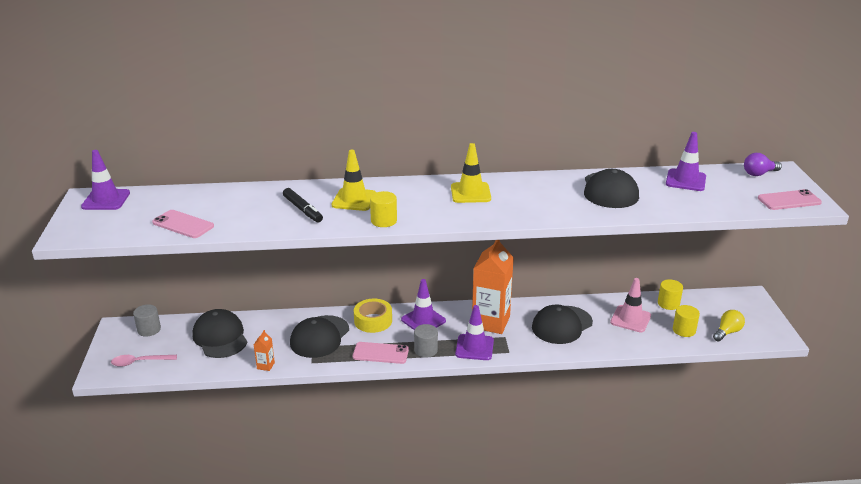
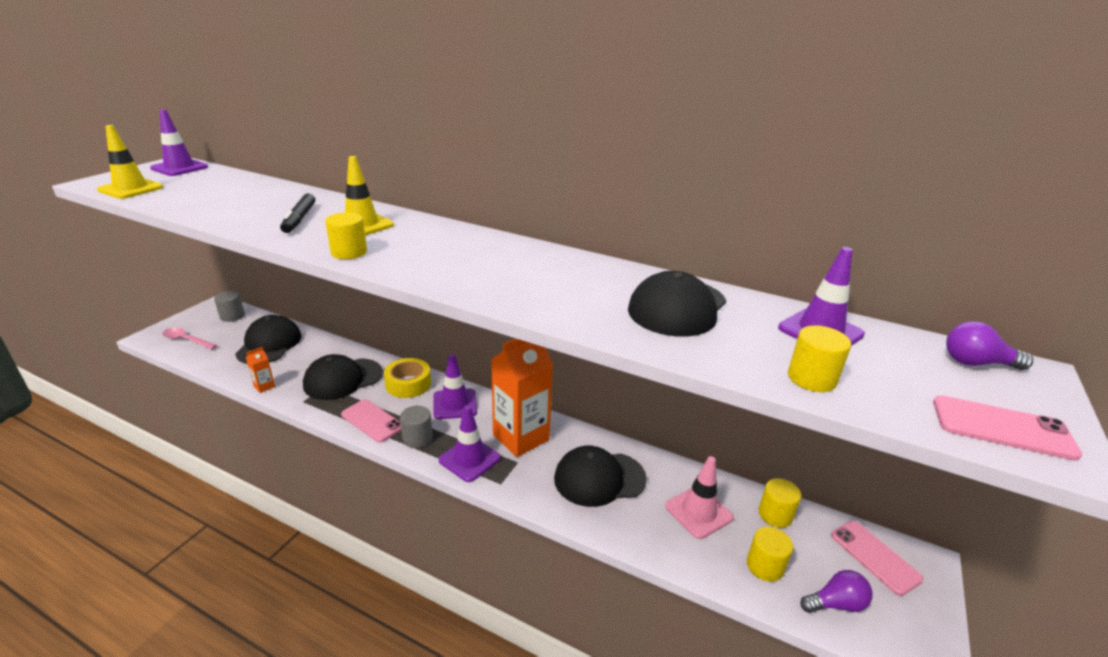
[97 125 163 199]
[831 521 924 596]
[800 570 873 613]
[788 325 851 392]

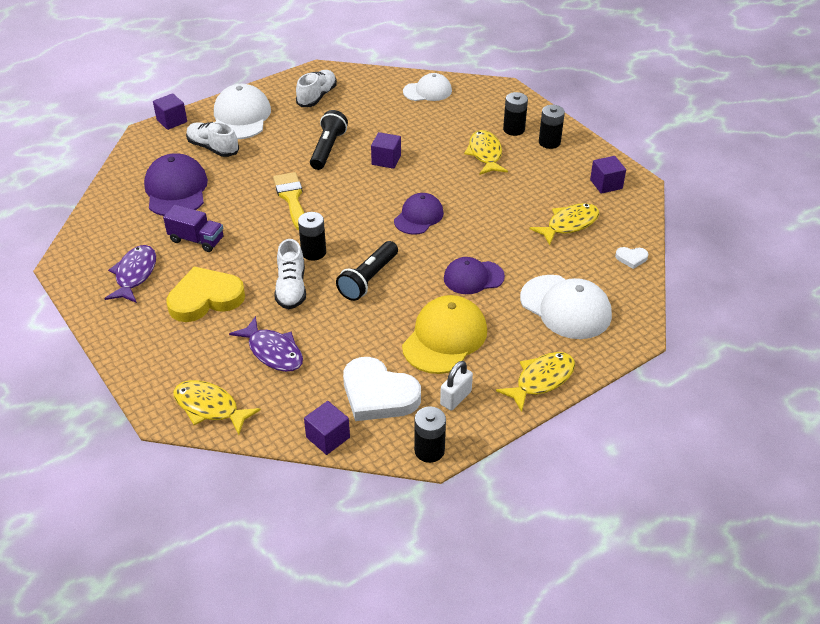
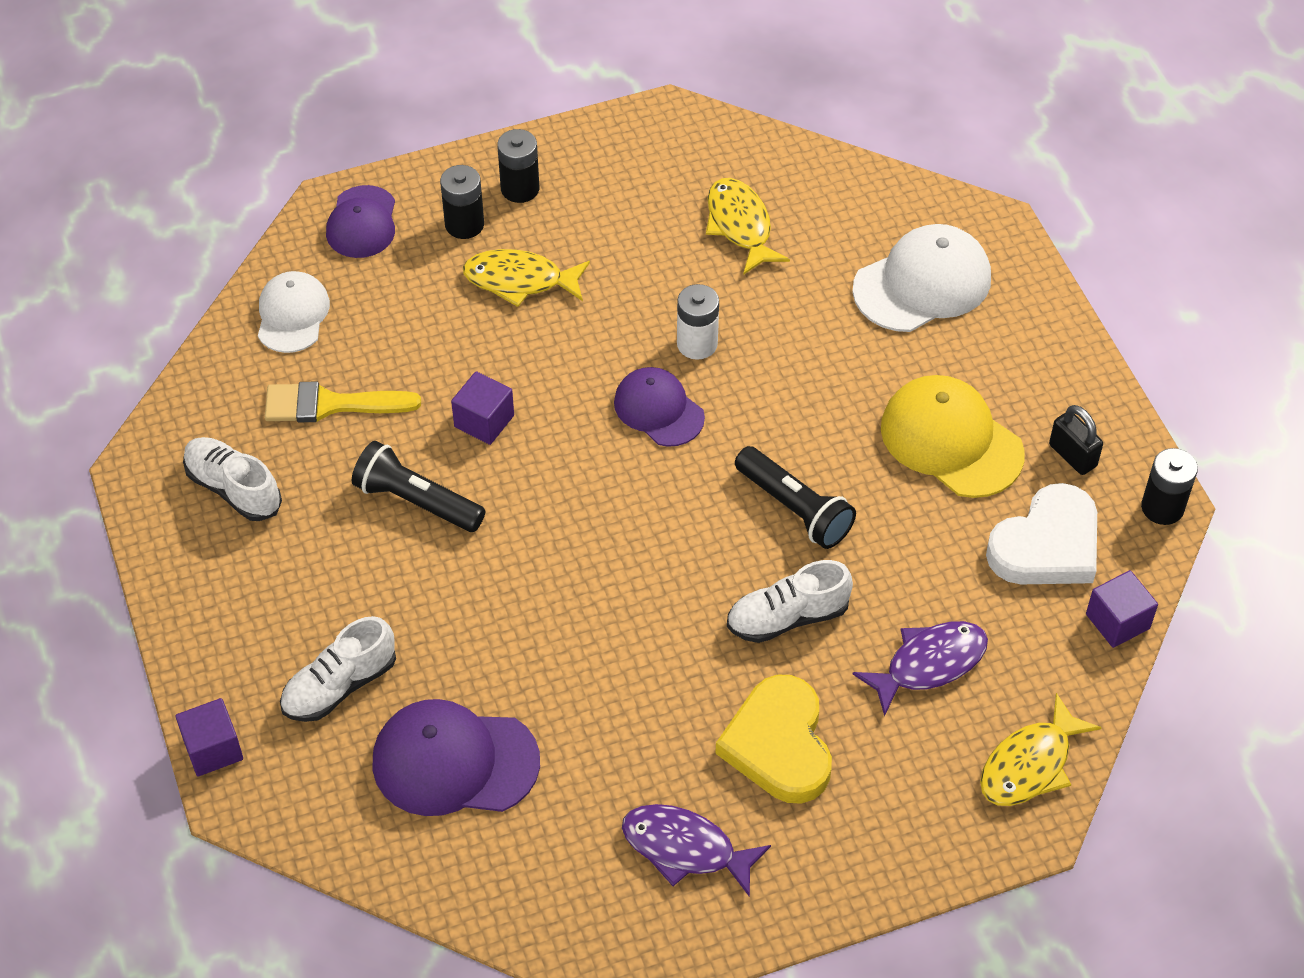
[214 84 271 139] (first image)
[590 156 626 194] (first image)
[265 382 421 422]
[163 205 223 252] (first image)
[298 212 326 261] (first image)
[727 560 853 643]
[615 247 648 269] (first image)
[326 185 395 258]
[496 352 575 412] (first image)
[1049 405 1103 475]
[677 284 719 360]

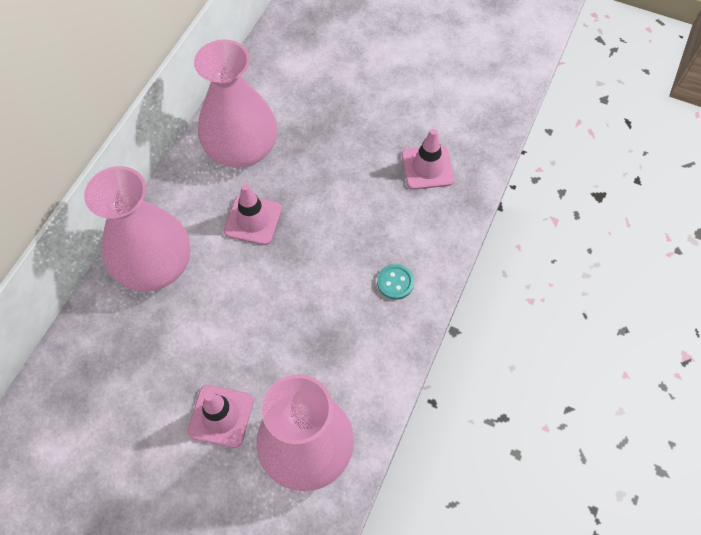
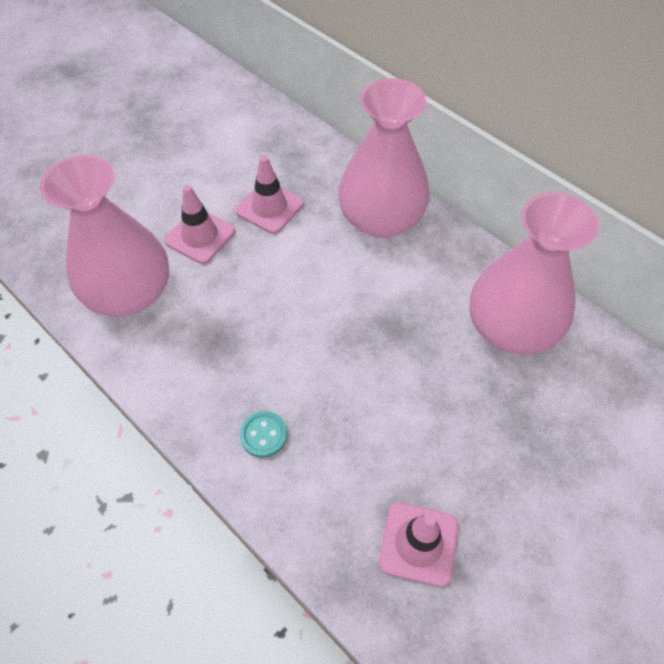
[236 155 303 234]

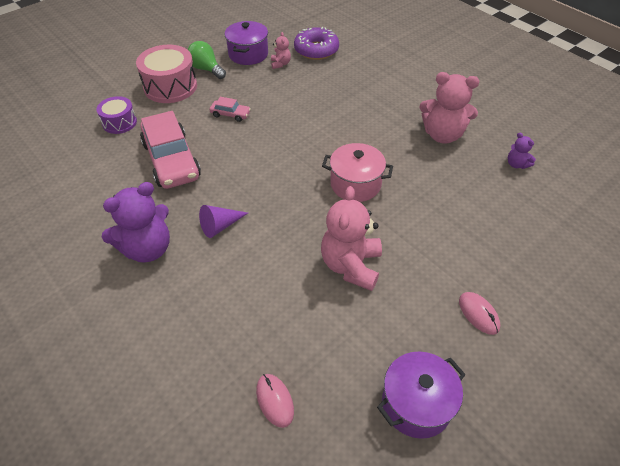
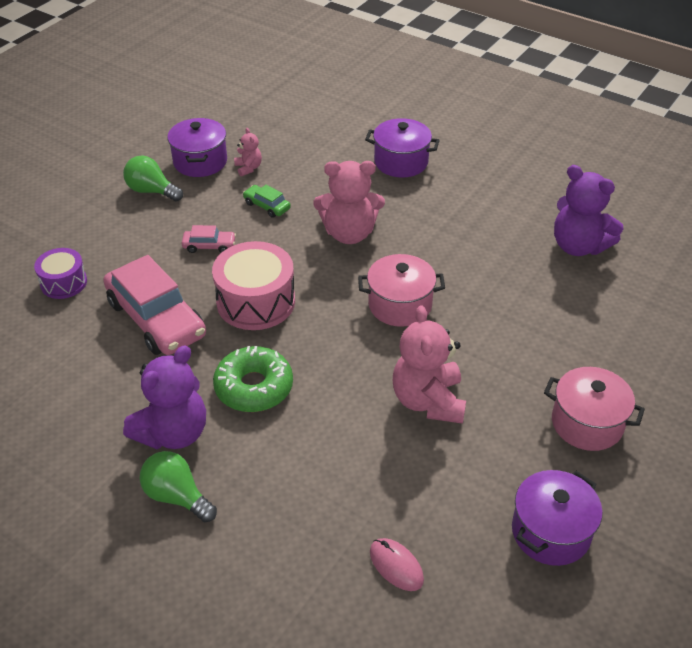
[294 27 339 60] (first image)
[212 241 295 330]
[313 161 385 244]
[554 165 623 256]
[213 346 293 412]
[544 367 645 451]
[365 118 440 177]
[243 185 291 218]
[140 451 217 522]

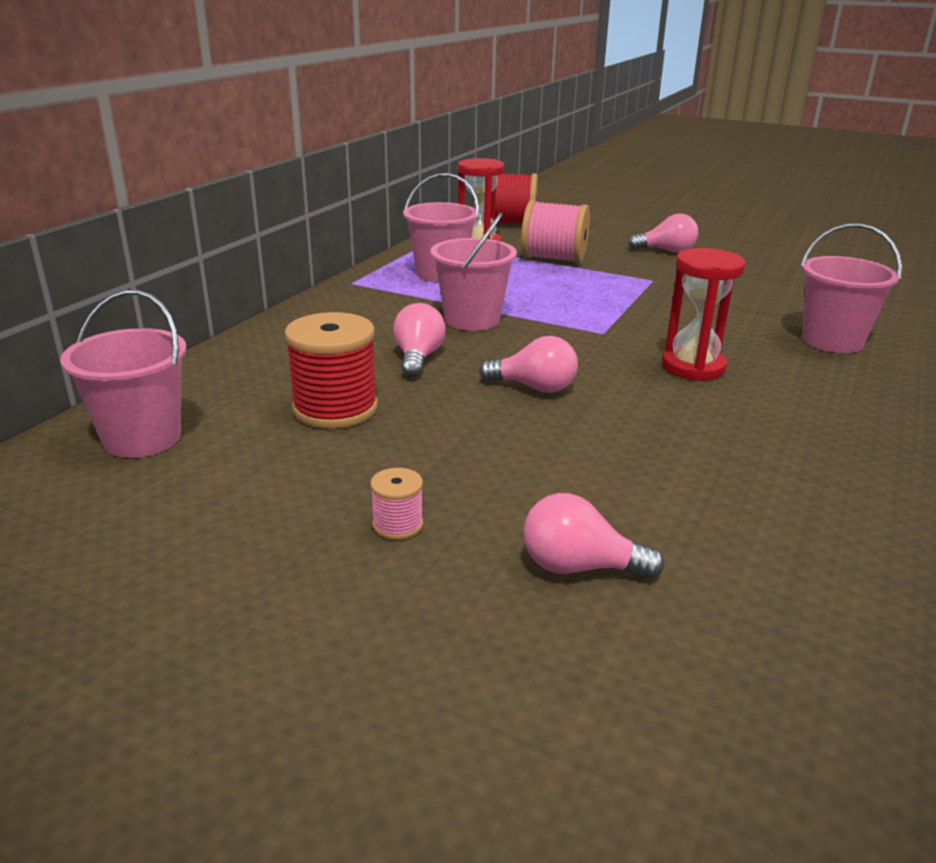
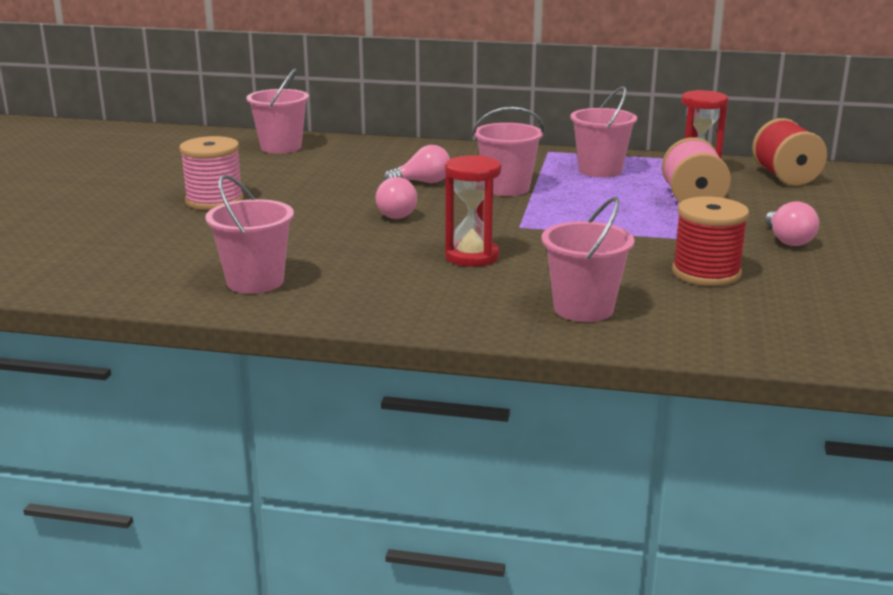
[672 196 749 286]
[180 136 244 210]
[523 493 664 579] (first image)
[205 175 294 294]

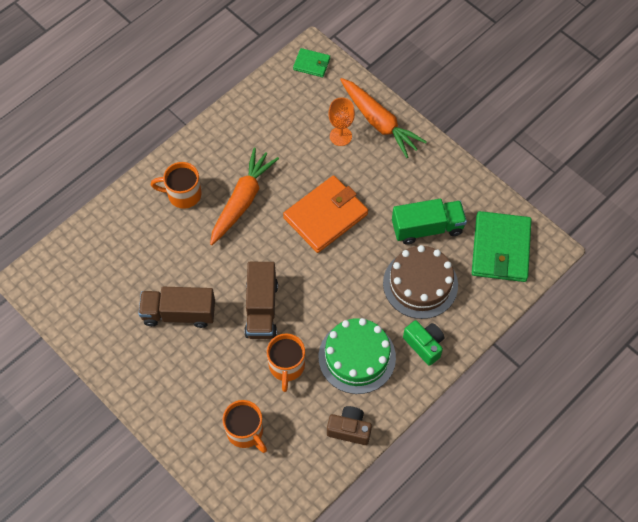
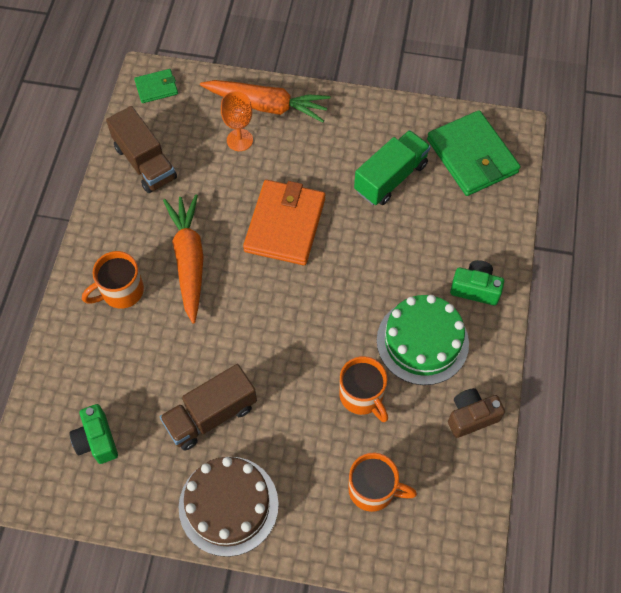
[179 457 279 557]
[106 106 177 193]
[70 404 118 464]

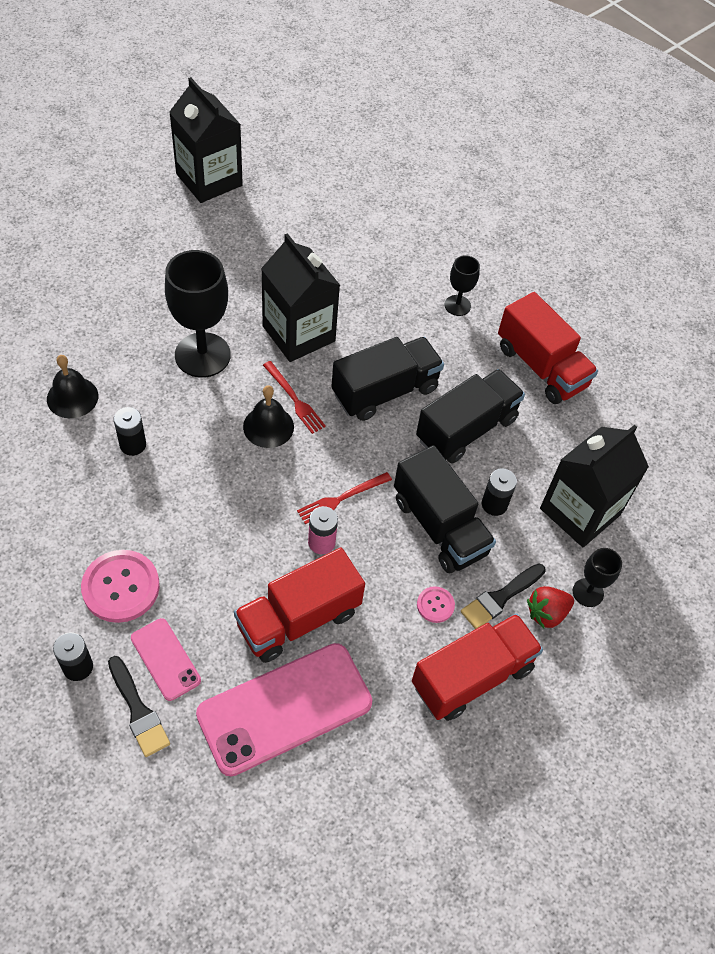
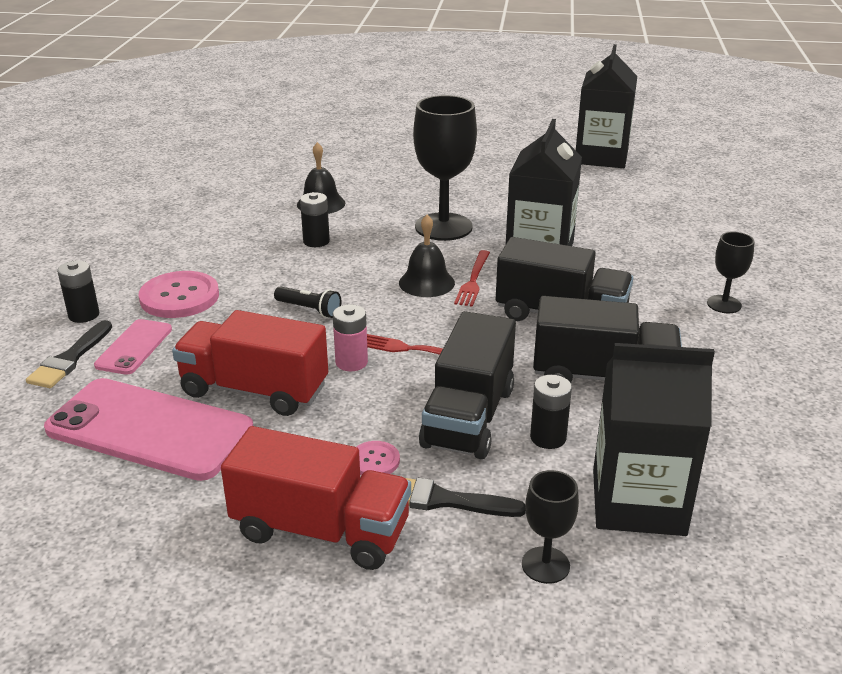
[498 292 598 404] (first image)
[527 586 574 628] (first image)
[274 286 341 318]

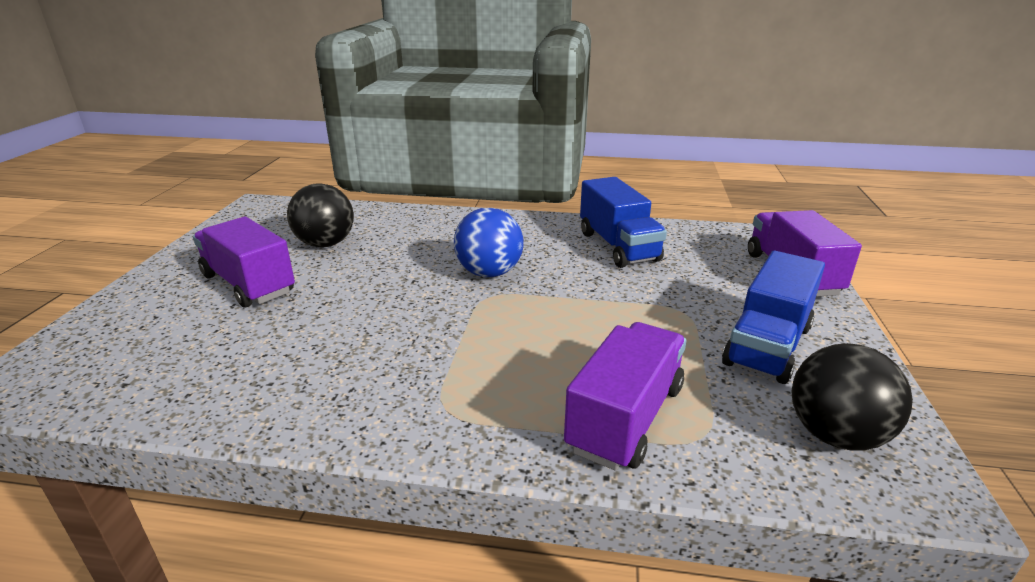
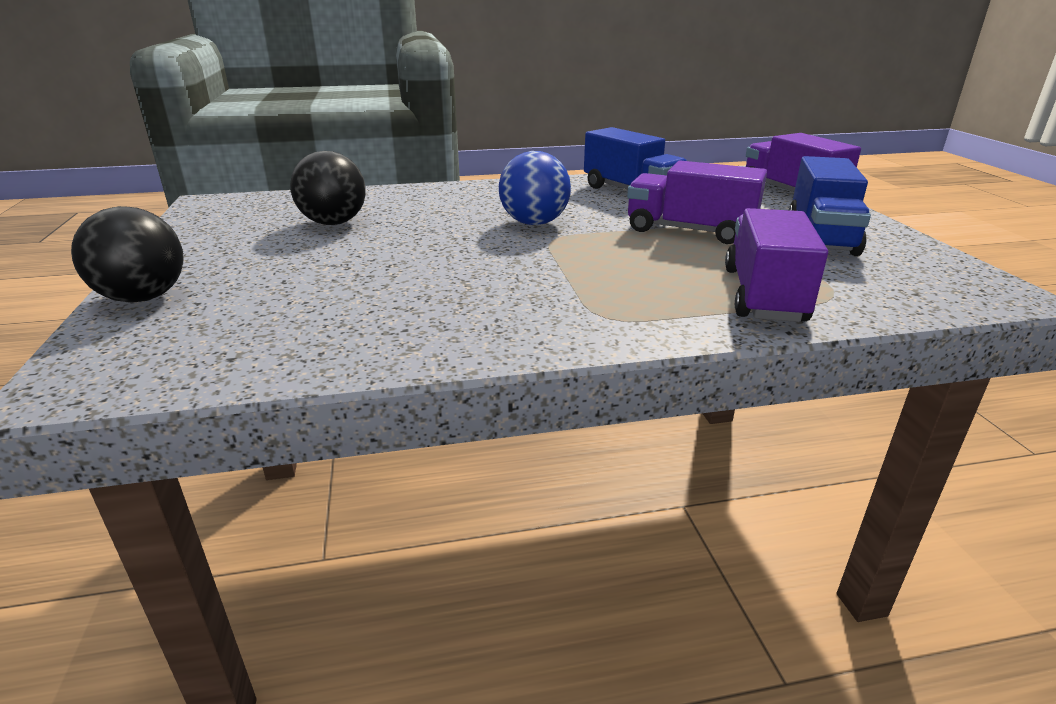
[627 160 767 244]
[71 206 184 303]

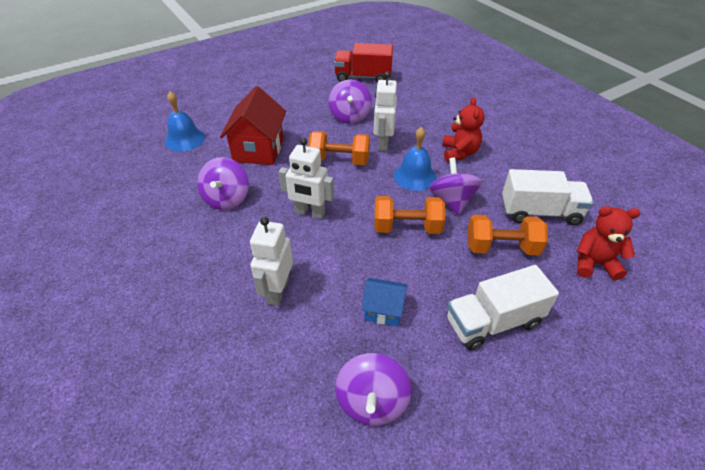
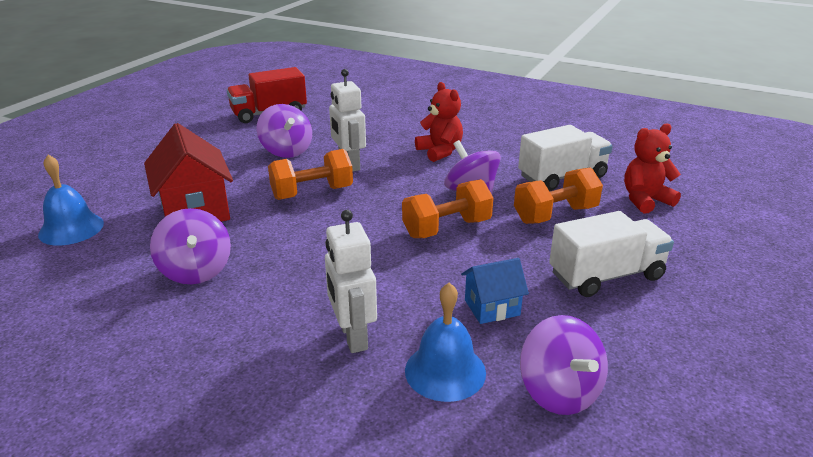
[405 283 486 402]
[279 138 334 219] (first image)
[549 211 674 297]

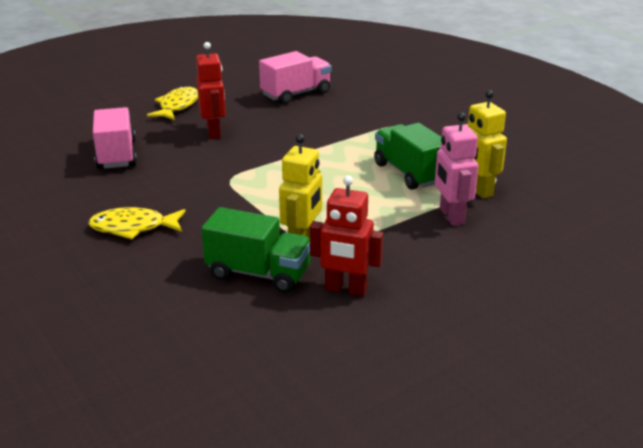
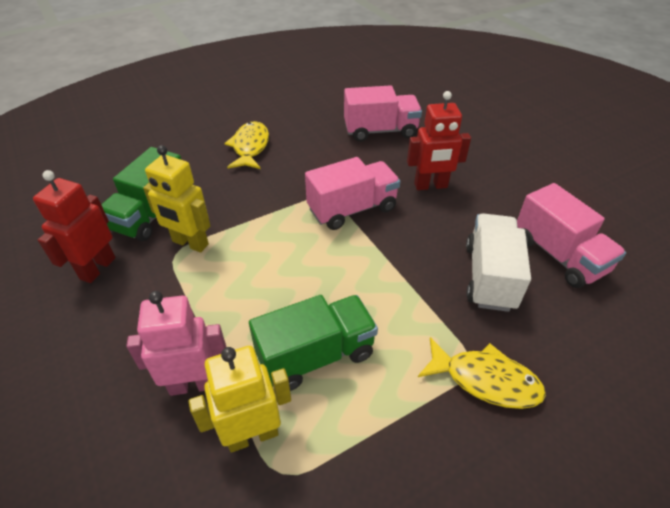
[418 337 546 409]
[305 157 401 230]
[466 213 531 312]

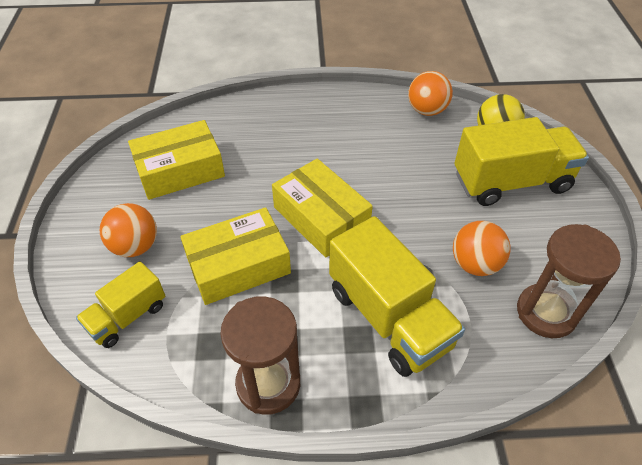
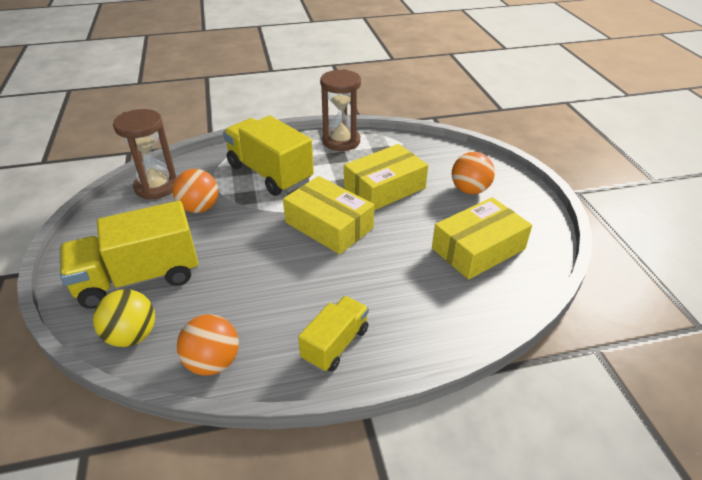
[298 296 369 372]

